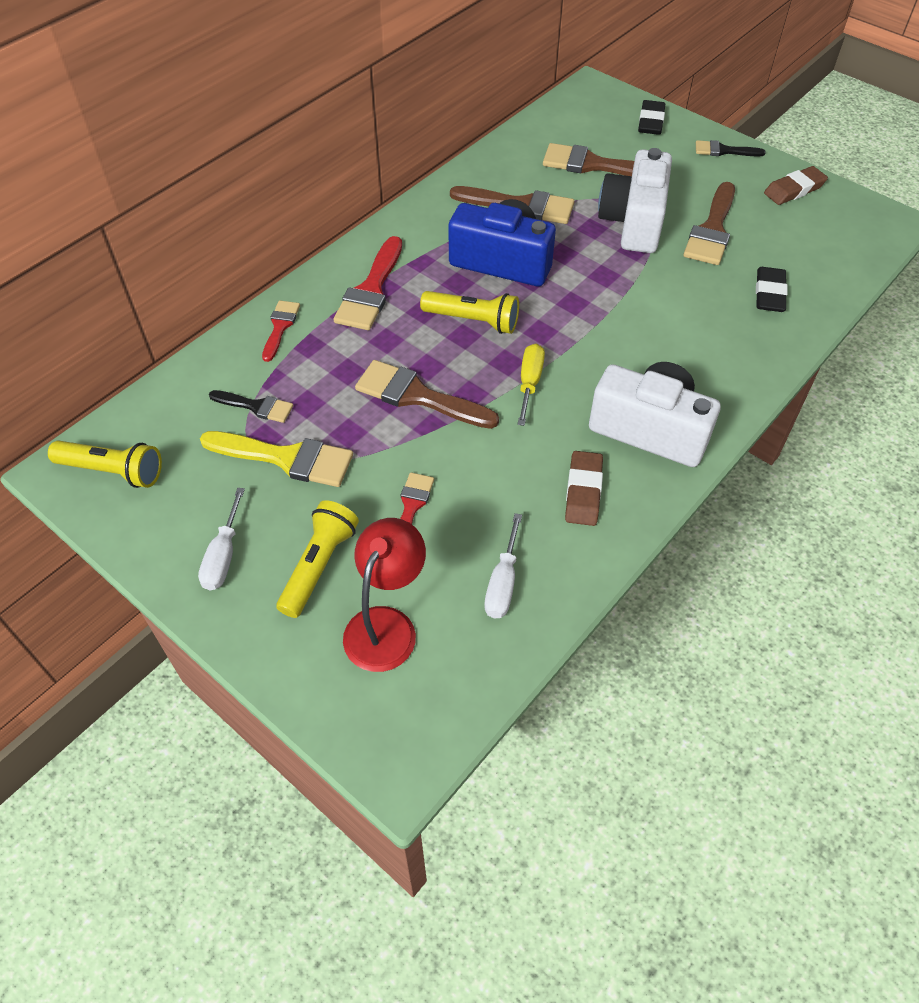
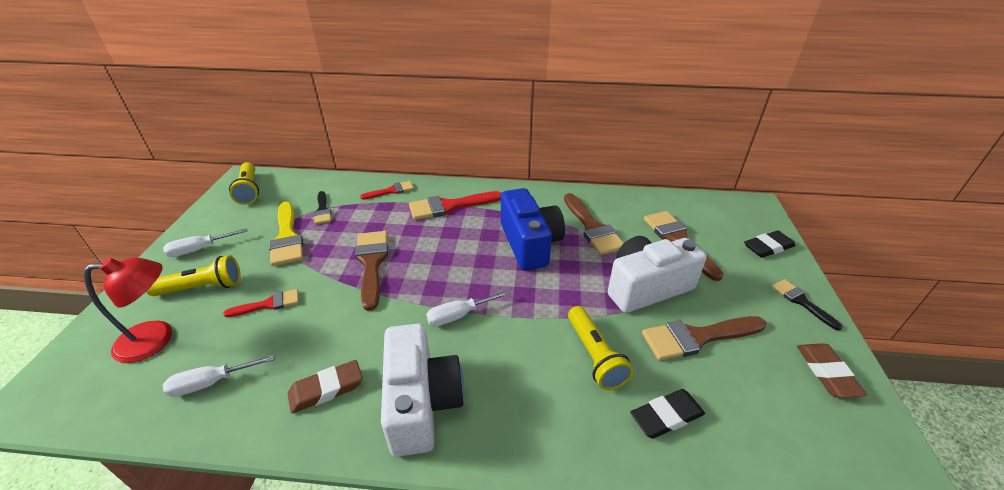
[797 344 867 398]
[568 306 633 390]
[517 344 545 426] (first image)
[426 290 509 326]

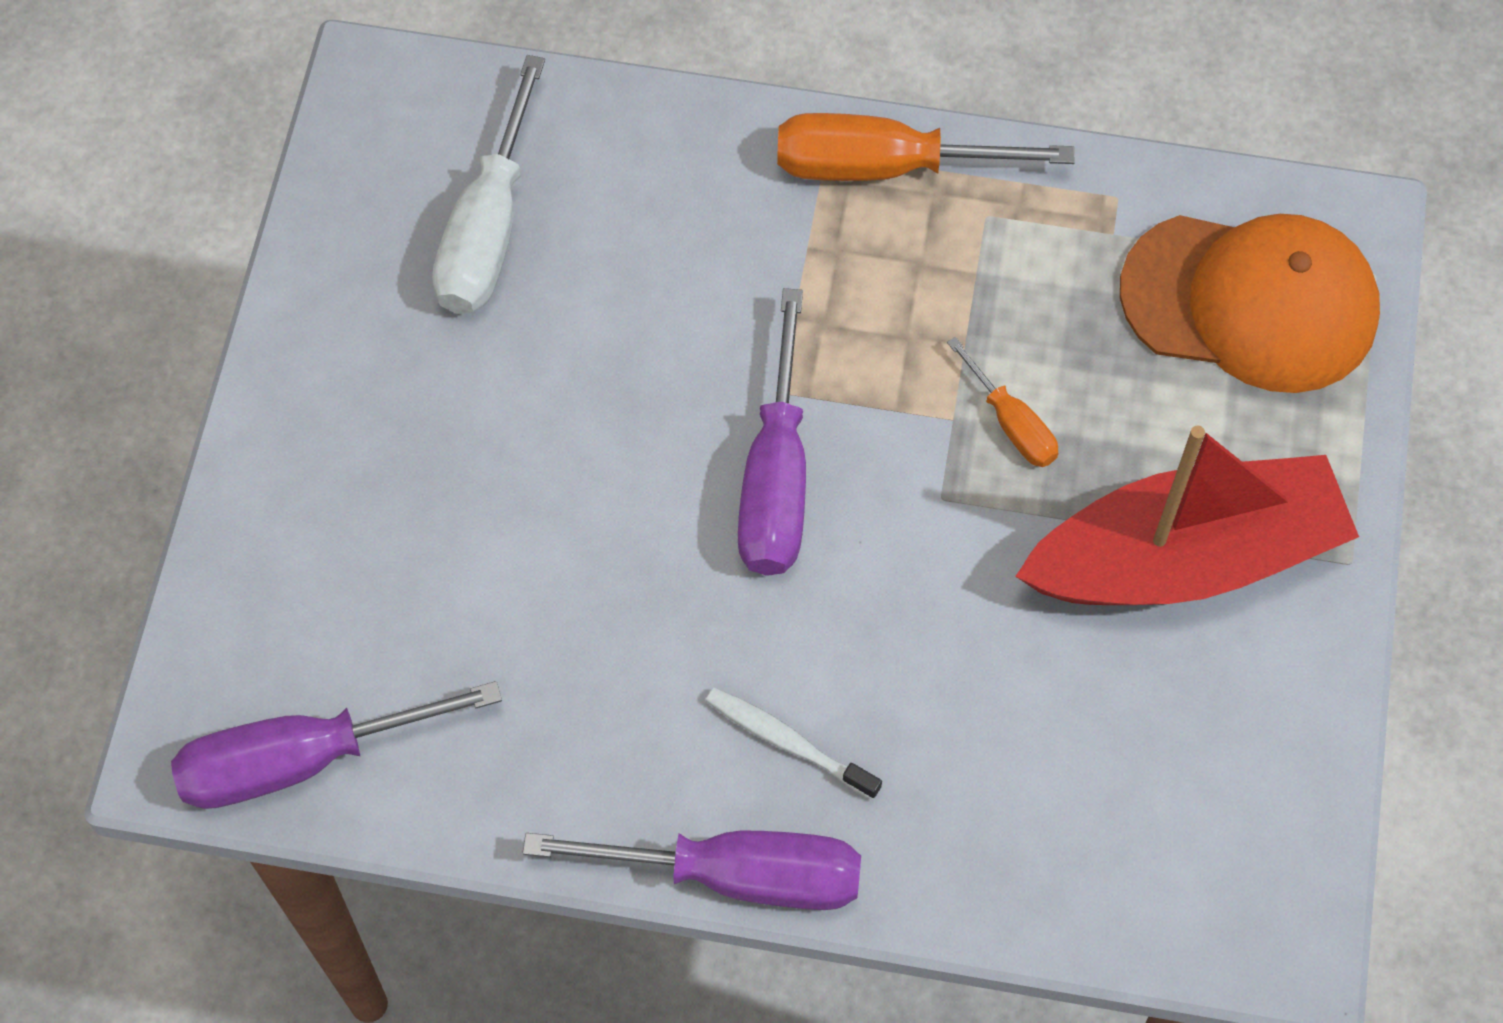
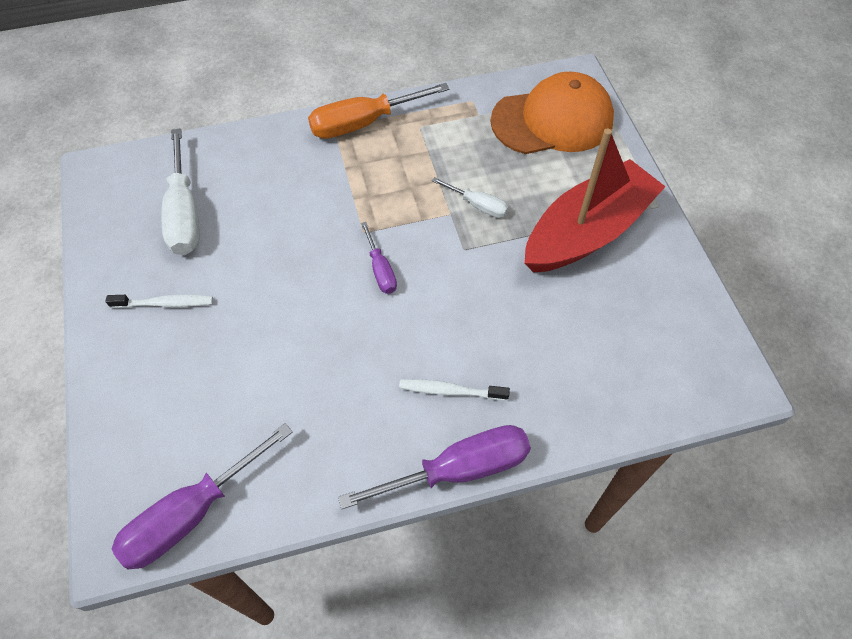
[361 222 397 294]
[432 177 509 218]
[106 295 213 308]

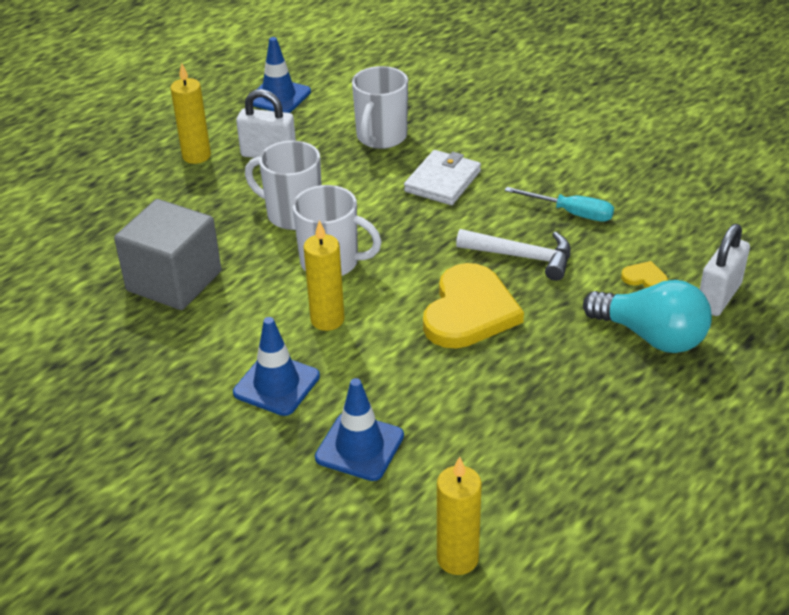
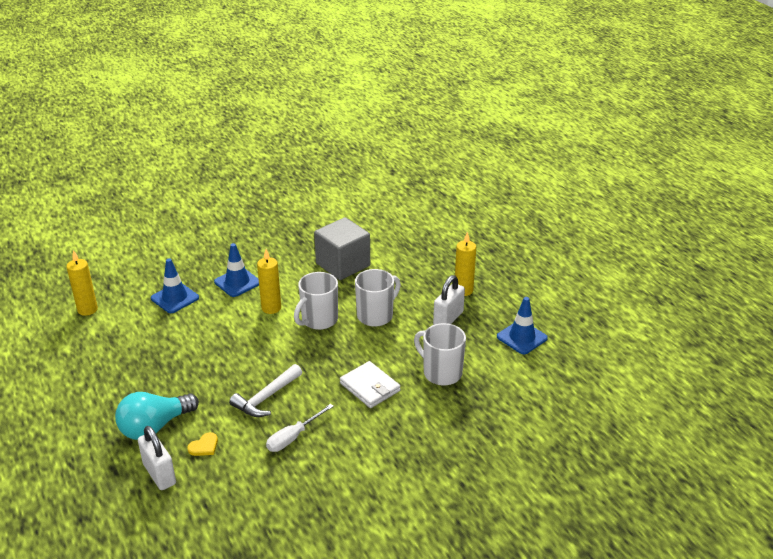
[266 404 334 452]
[423 263 524 349] (first image)

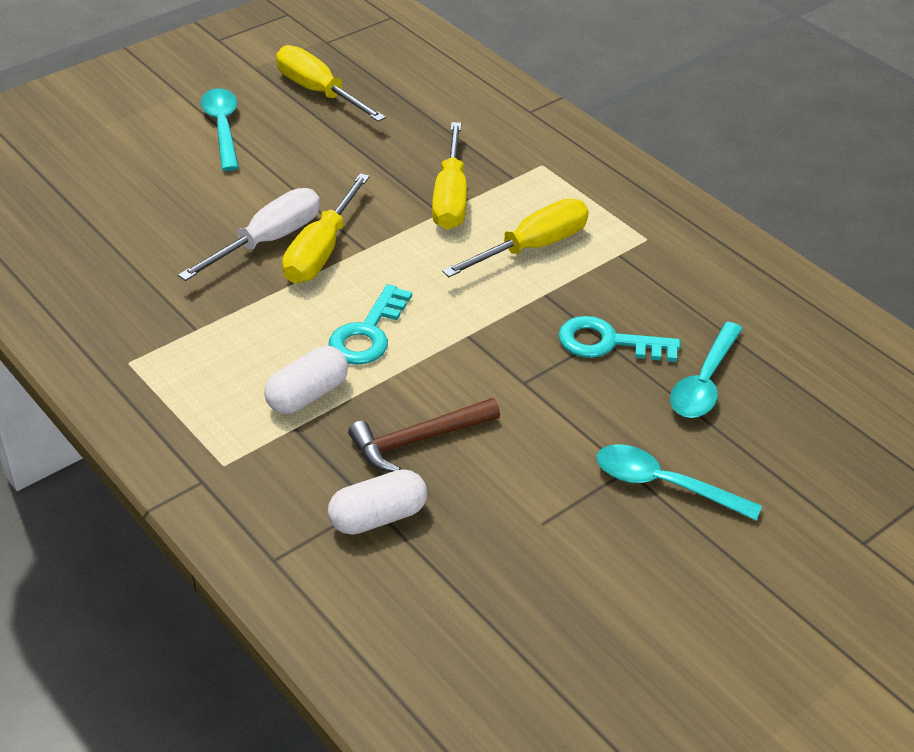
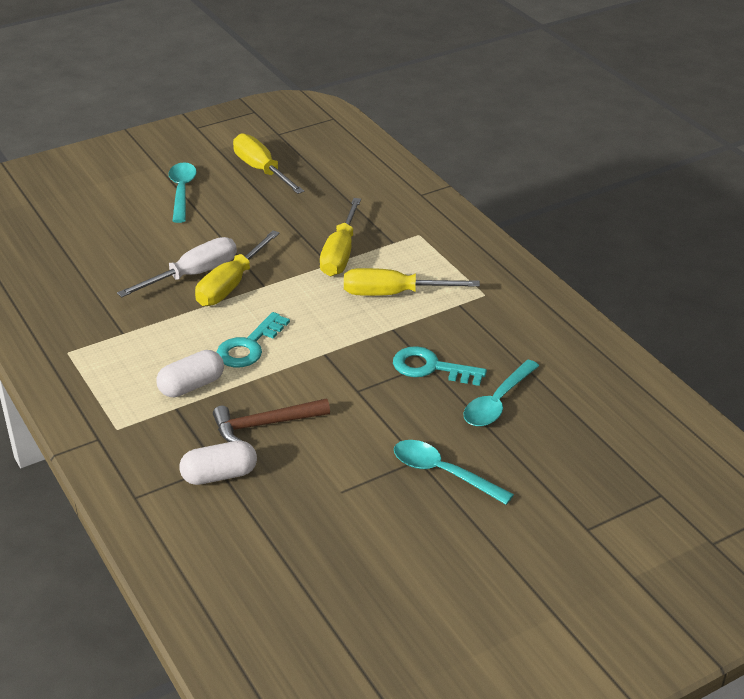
[344 268 480 296]

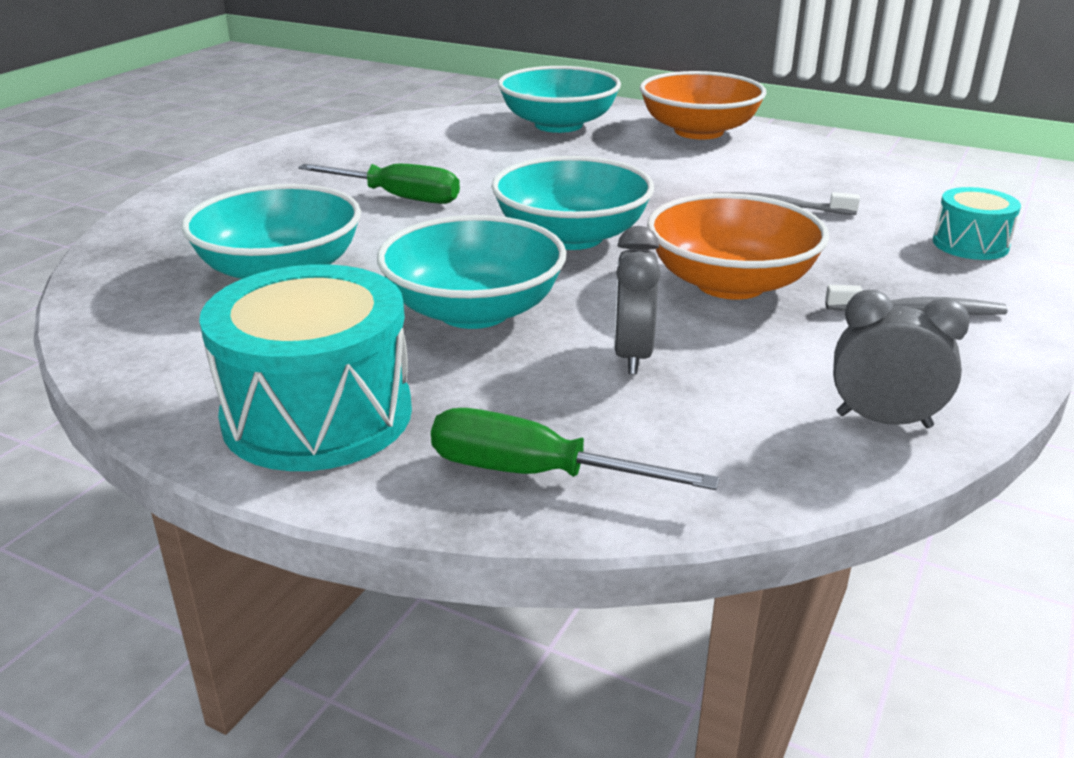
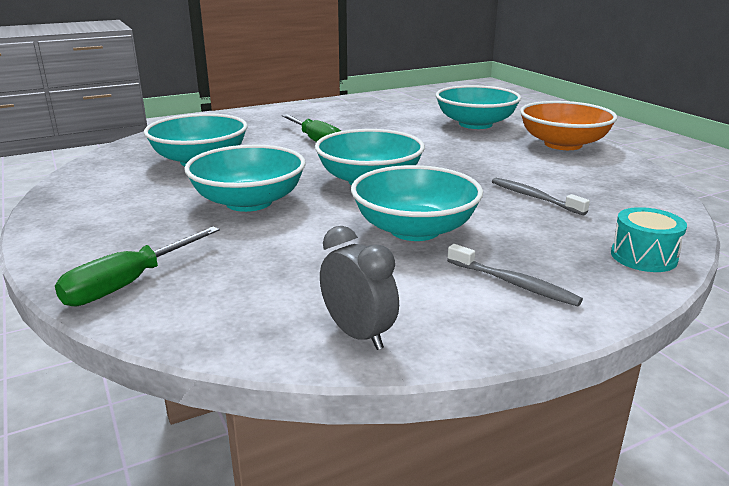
[351 165 483 241]
[614 226 661 374] (first image)
[199 264 412 471] (first image)
[55 226 220 306]

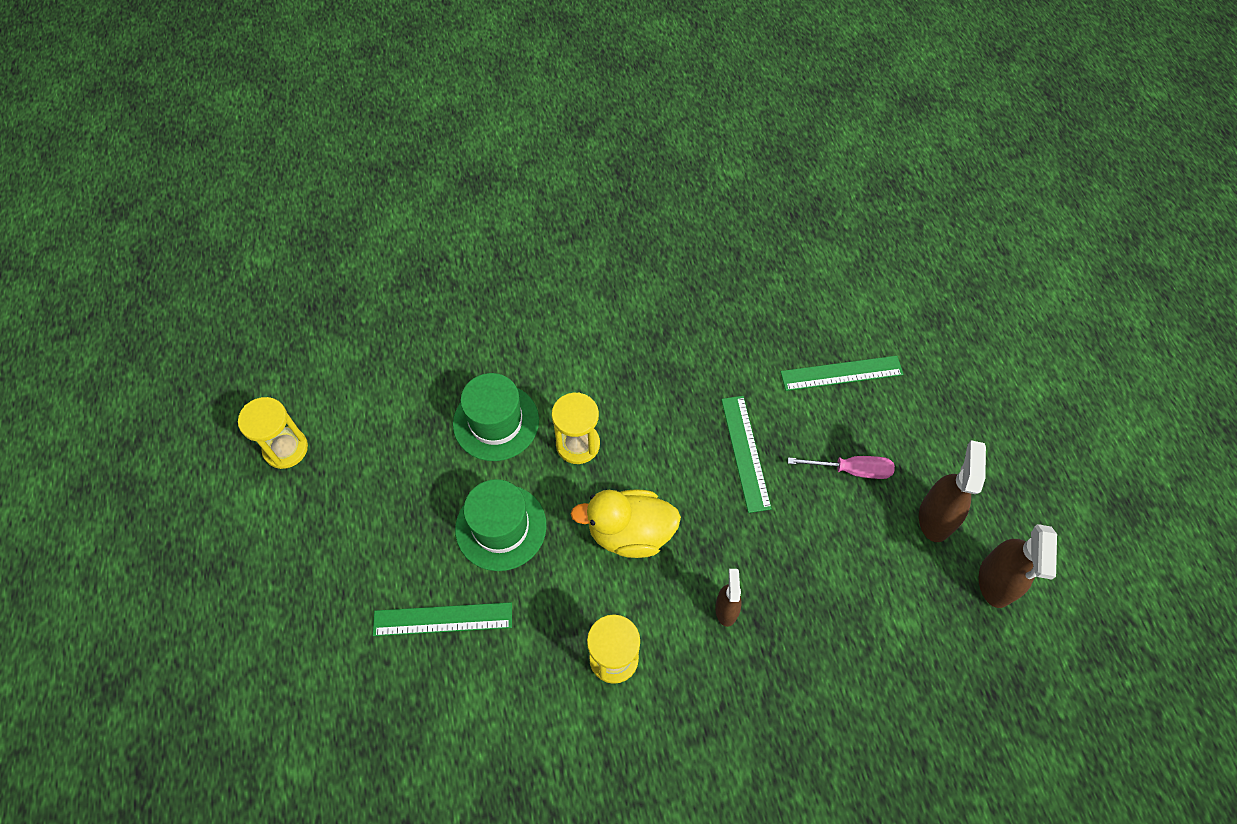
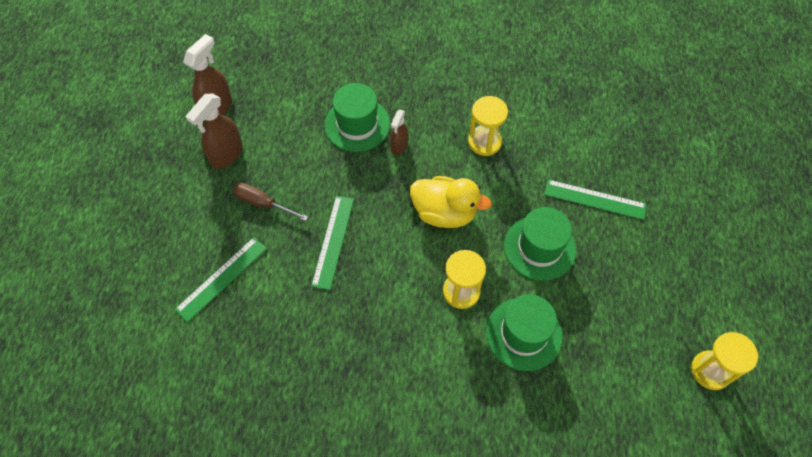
[175 237 267 322]
[233 183 308 221]
[325 83 390 152]

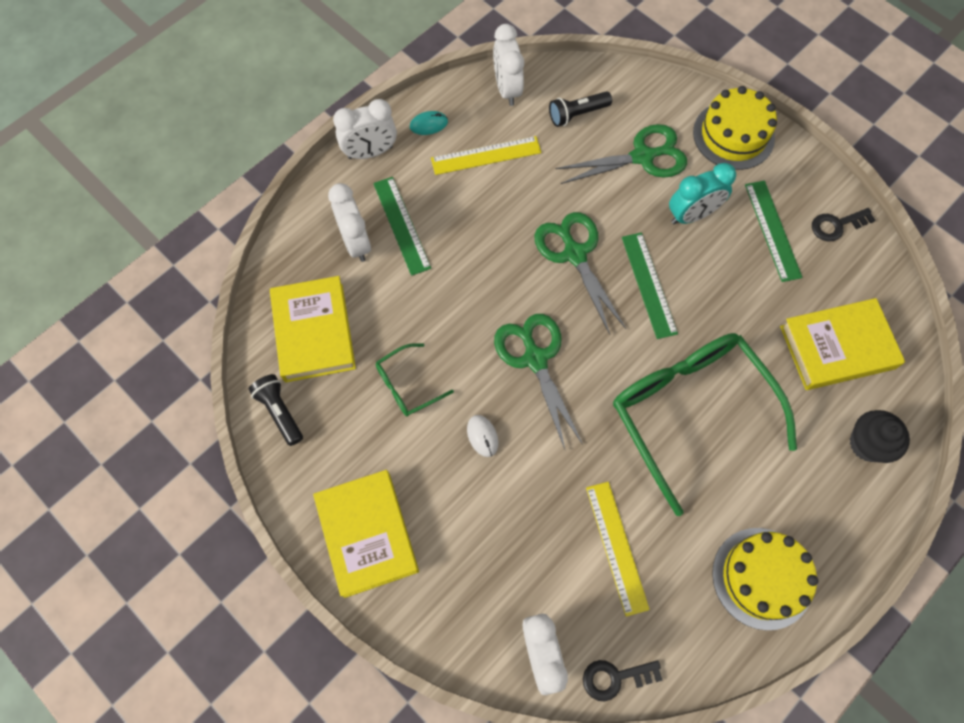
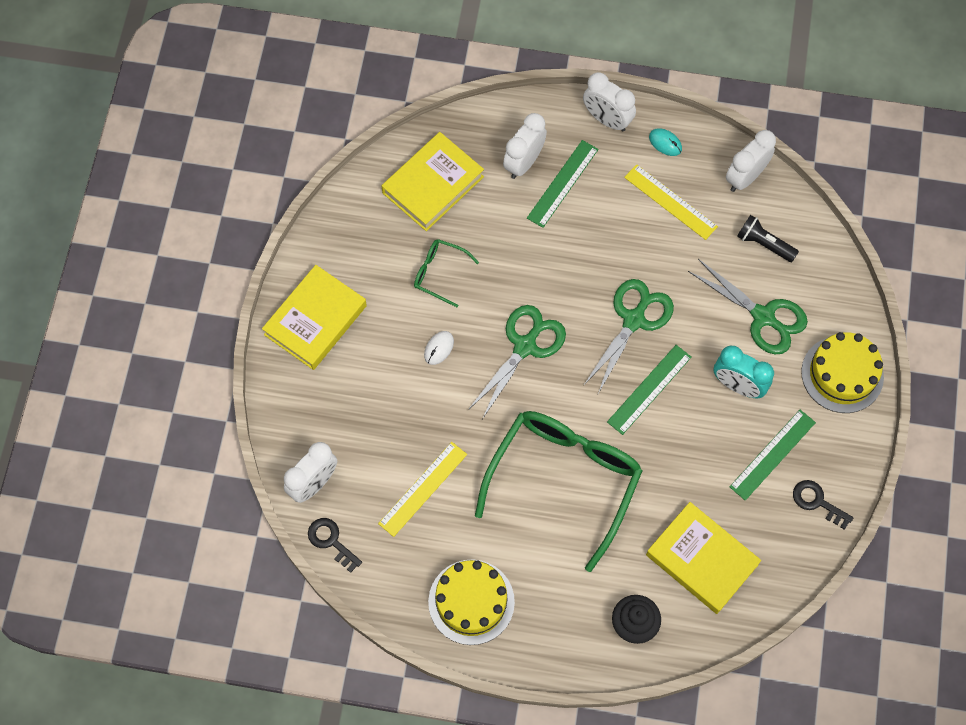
[249 374 303 446] (first image)

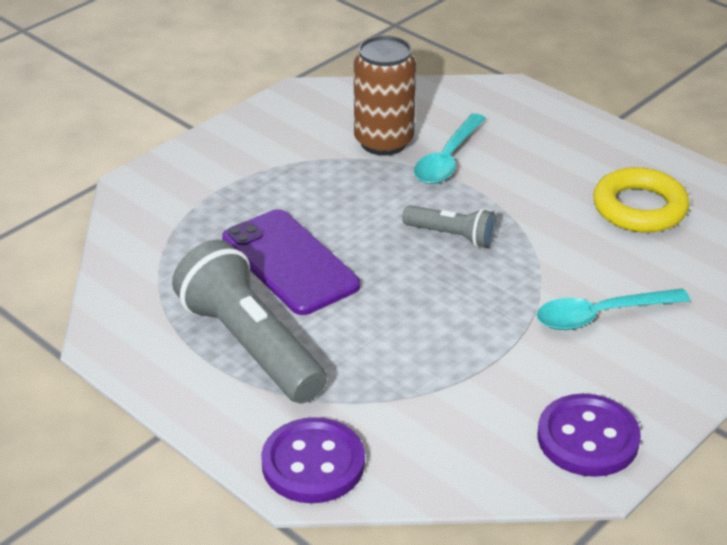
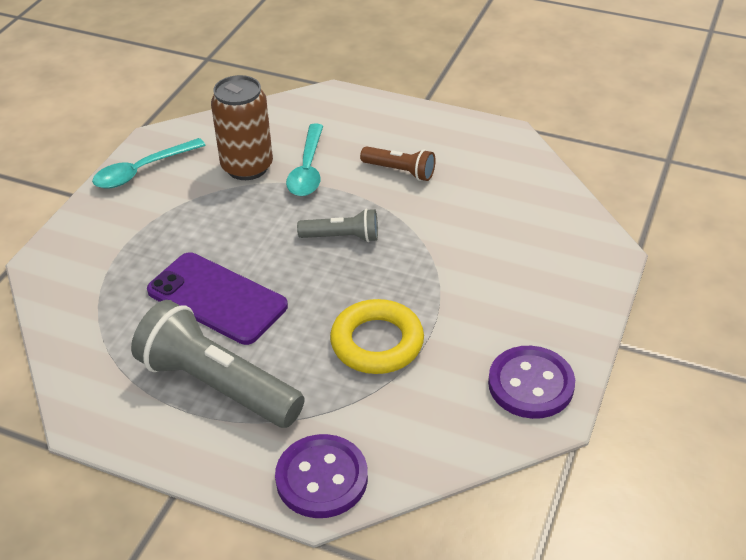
[330 299 424 374]
[92 138 206 189]
[360 146 436 181]

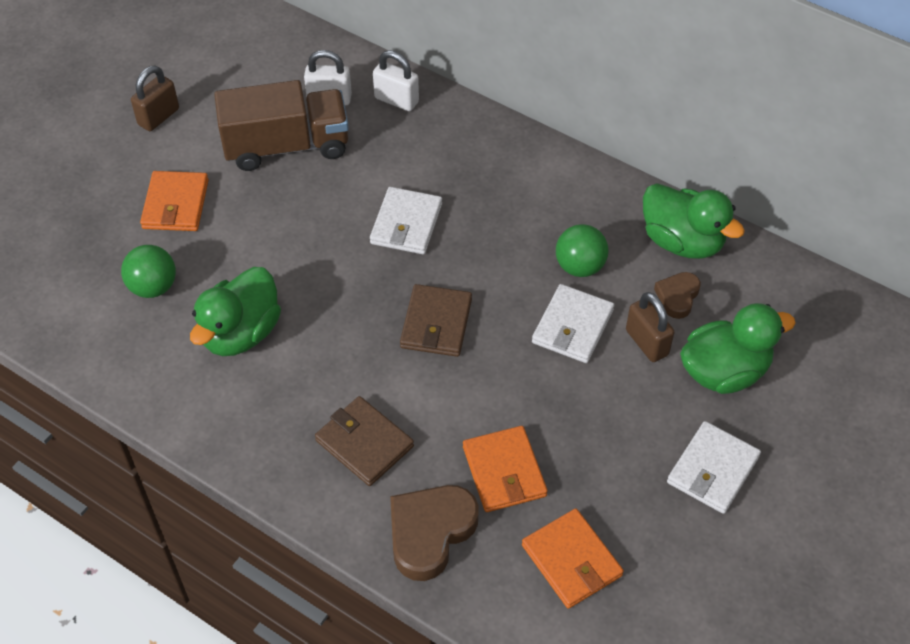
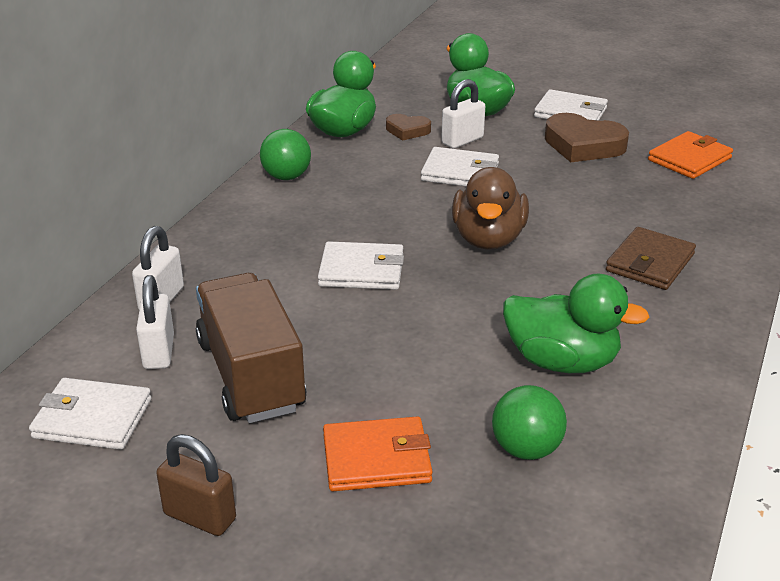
[260 129 311 180]
[452 167 529 250]
[441 79 485 149]
[463 426 548 512] (first image)
[545 113 629 162]
[29 378 152 450]

